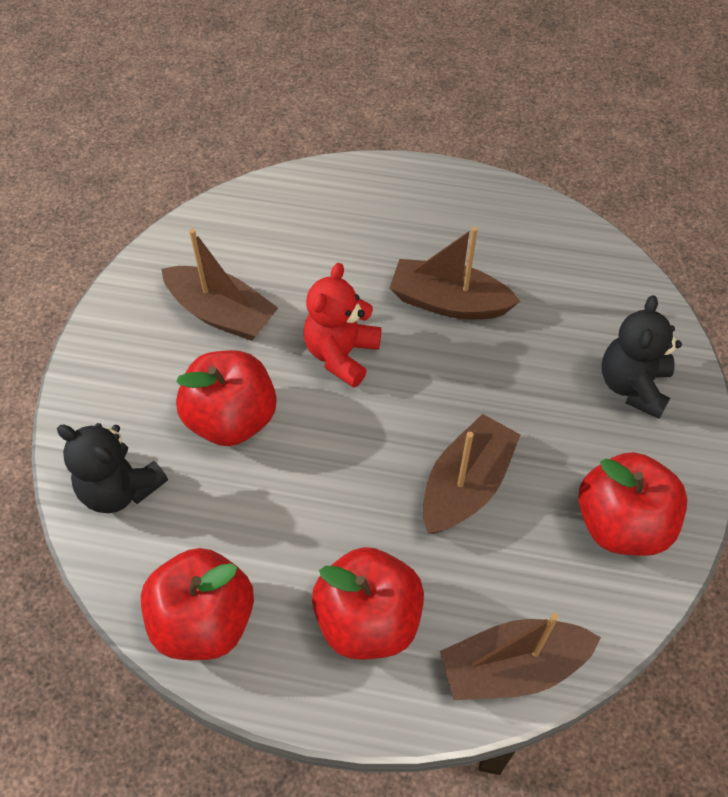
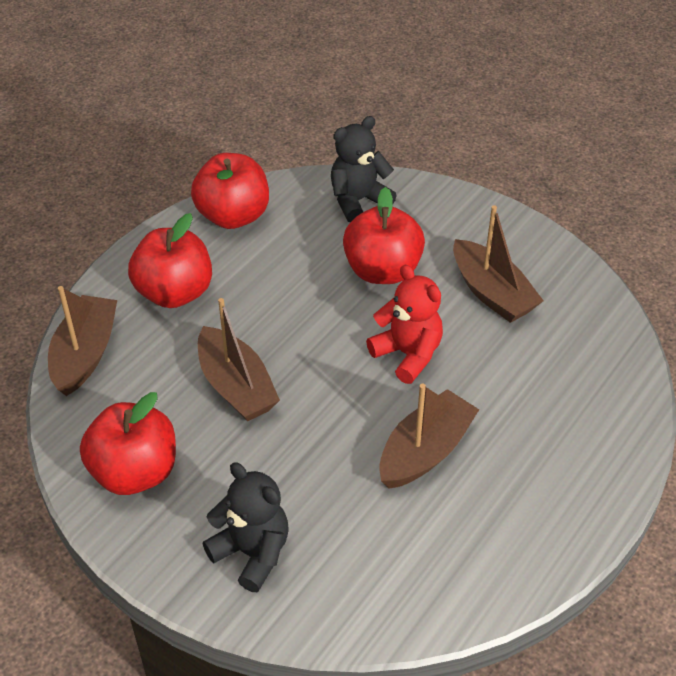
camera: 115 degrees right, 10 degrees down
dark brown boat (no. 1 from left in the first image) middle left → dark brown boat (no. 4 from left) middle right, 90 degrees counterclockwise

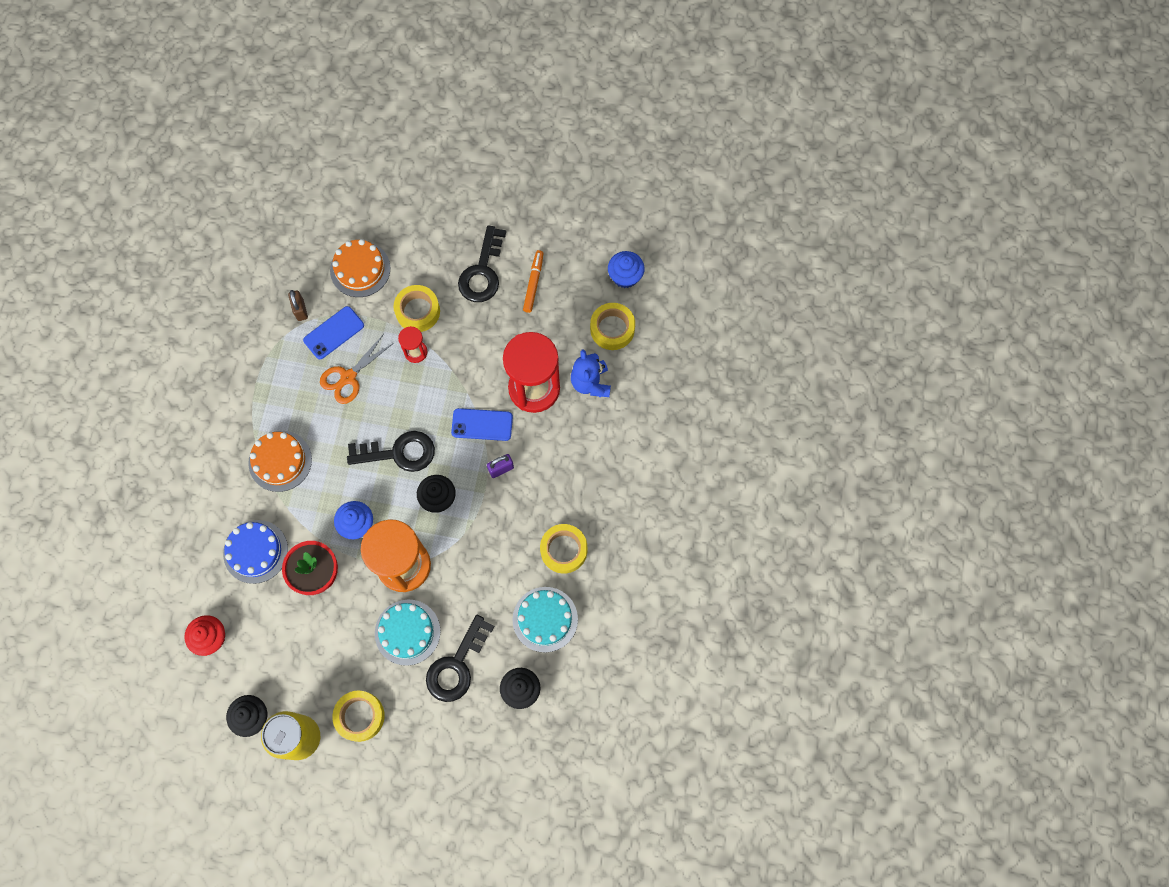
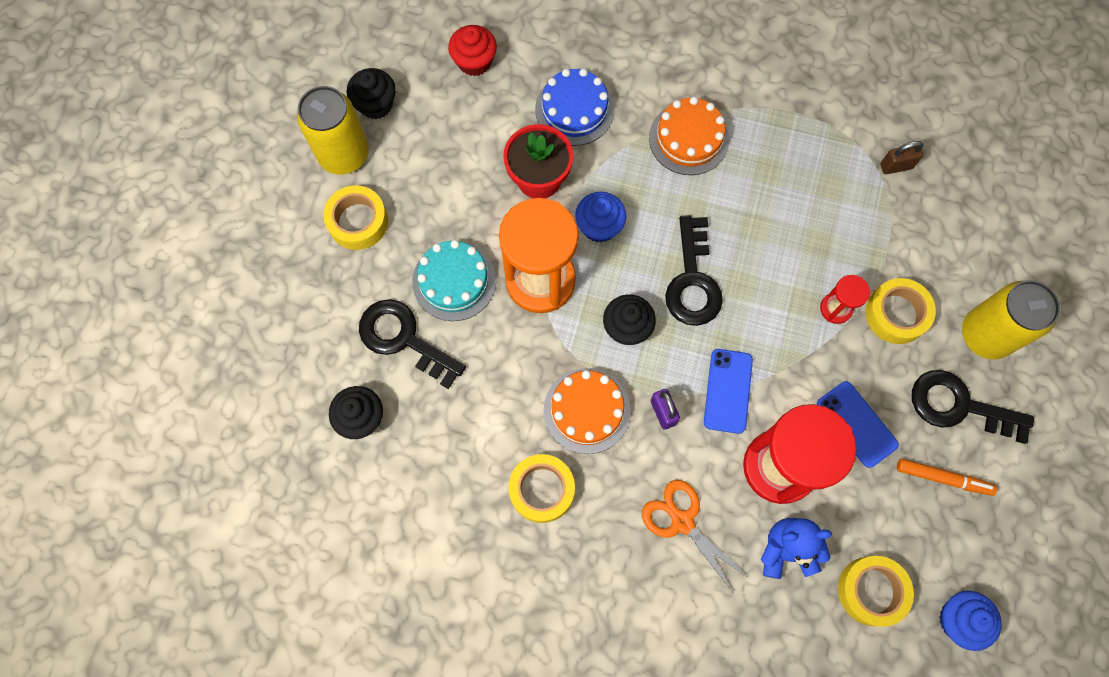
camera: 95 degrees right, 0 degrees up
orange layer cake (no. 2 from left in the first image) top left → orange layer cake (no. 1 from left) centre, shifted
royal blue phone (no. 1 from left in the first image) middle left → royal blue phone (no. 2 from left) middle right, shifted
orange shears middle left → orange shears bottom centre, shifted
aqua layer cake (no. 2 from left) bottom centre → -
- → bright yellow can (no. 2 from left) middle right

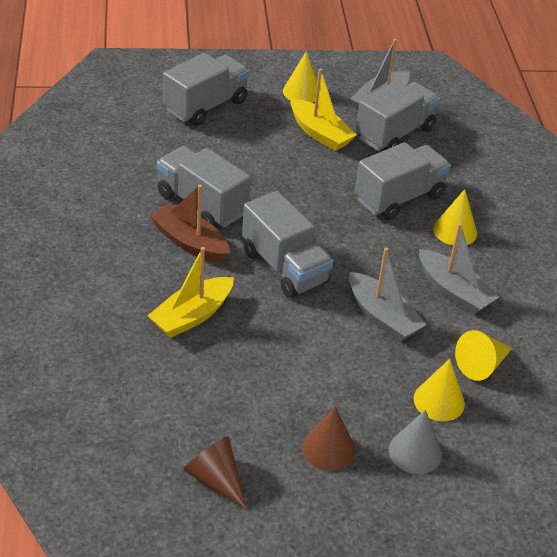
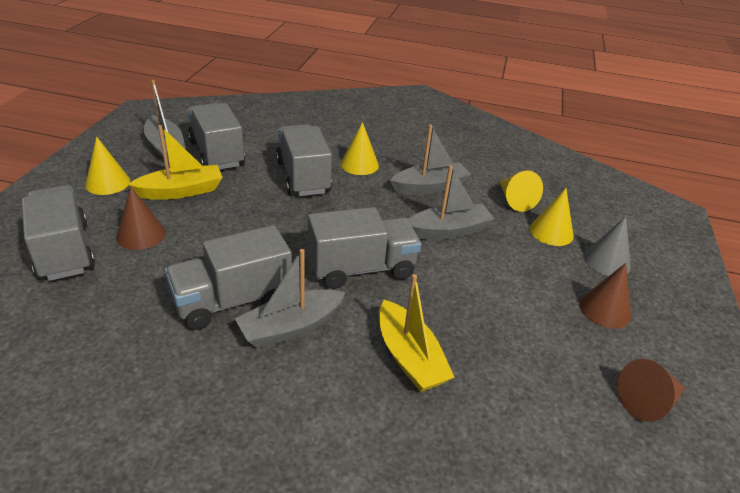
camera: 70 degrees left, 5 degrees down
dark brown boat centre → gray boat (no. 2 from left) centre
- → dark brown solid cone (no. 1 from left) middle left

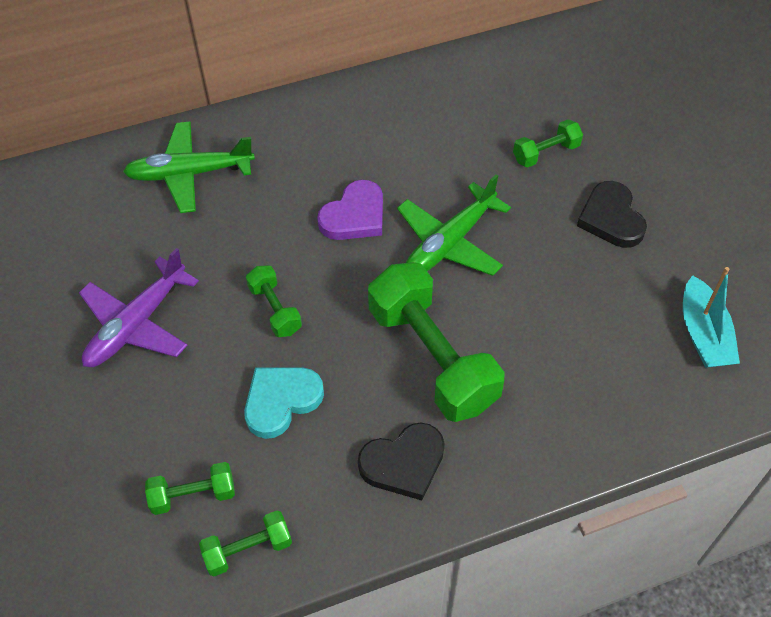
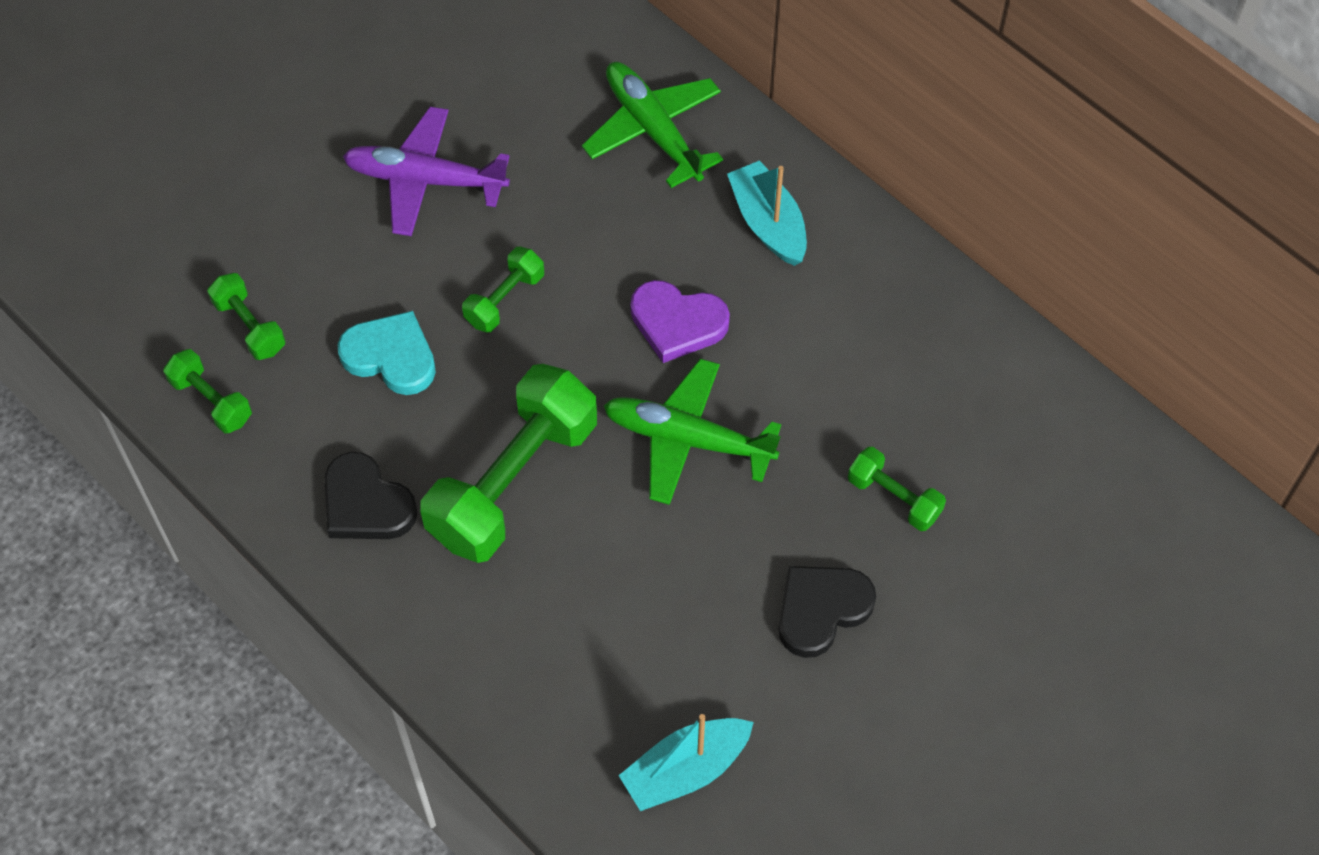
camera: 65 degrees right, 5 degrees up
- → aqua boat (no. 2 from left) top centre

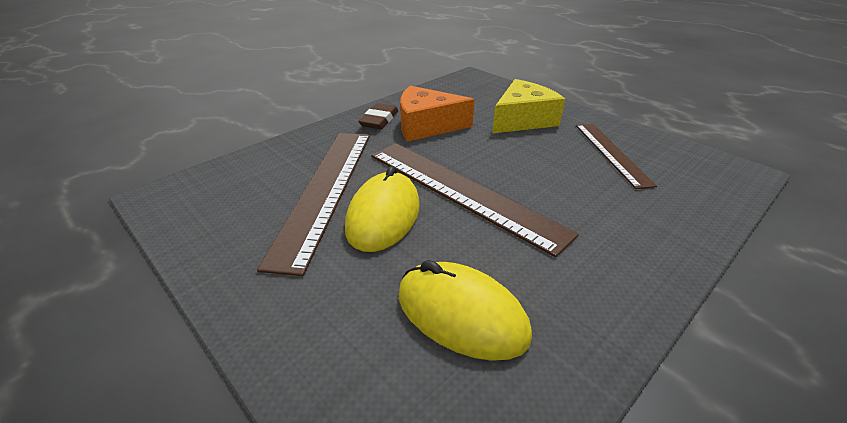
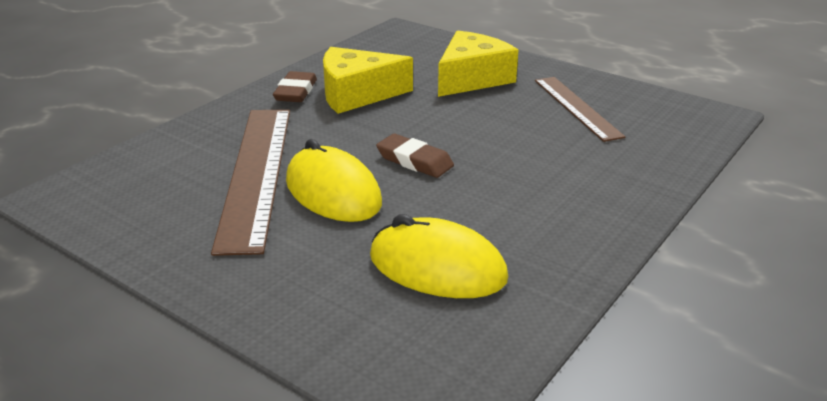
camera: 10 degrees left, 5 degrees down
orange piece of cheese top centre → bright yellow piece of cheese (no. 1 from left) top centre
dark brown measuring stick (no. 2 from left) centre → dark brown gum eraser (no. 2 from left) centre
bright yellow PC mouse (no. 1 from left) centre, 45 degrees counterclockwise

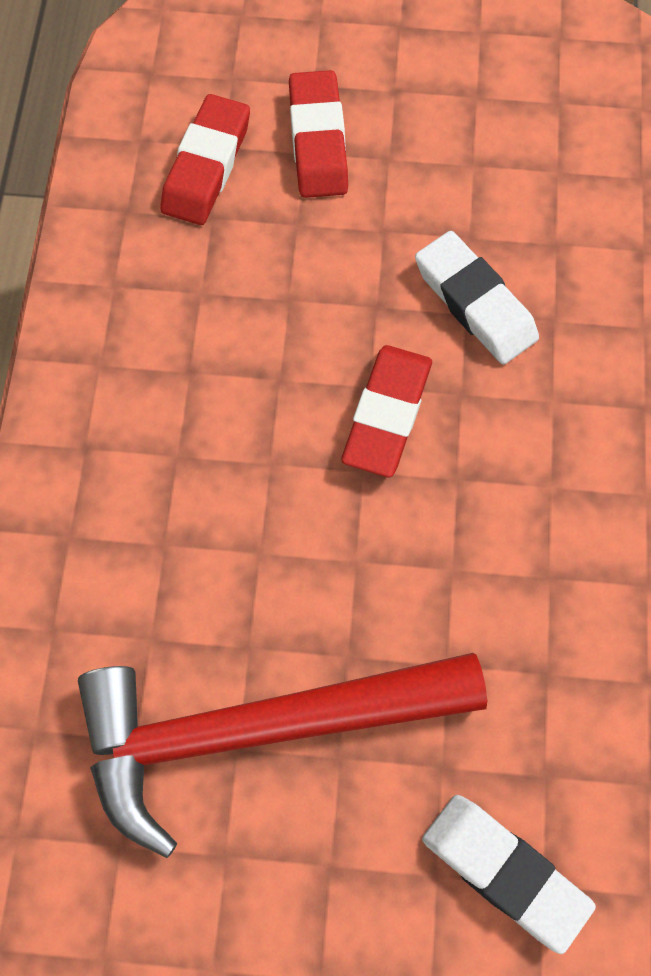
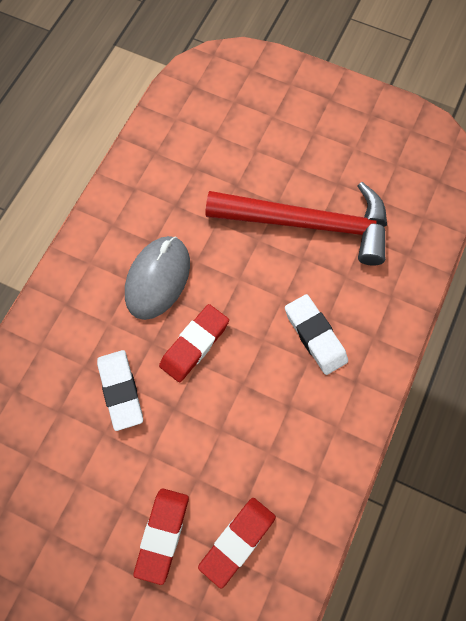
camera: 160 degrees left, 0 degrees up
white gum eraser (no. 2 from left) bottom right → white gum eraser (no. 2 from left) middle right, shifted
- → gray PC mouse centre

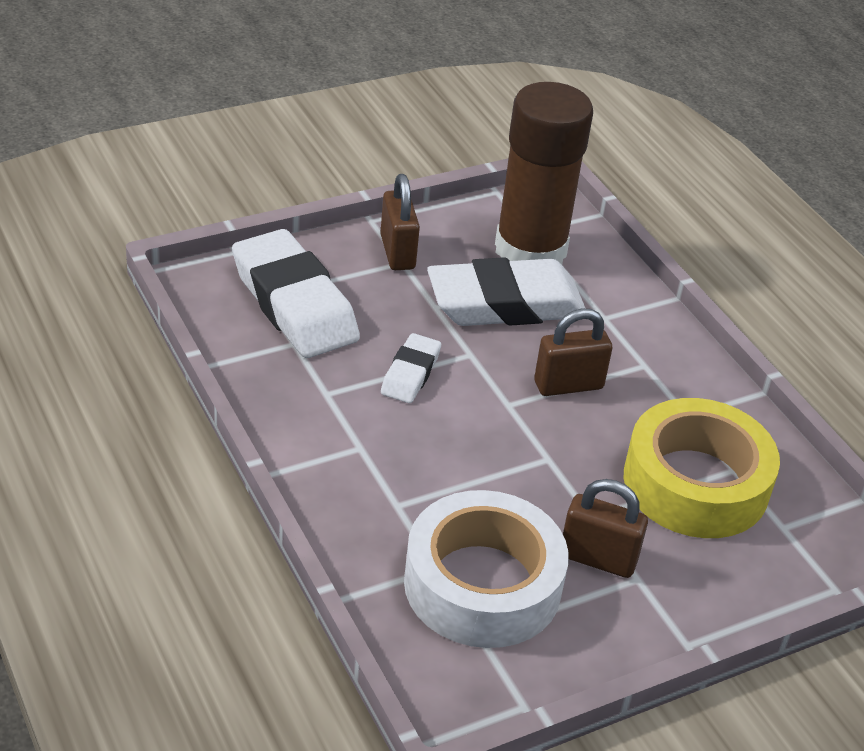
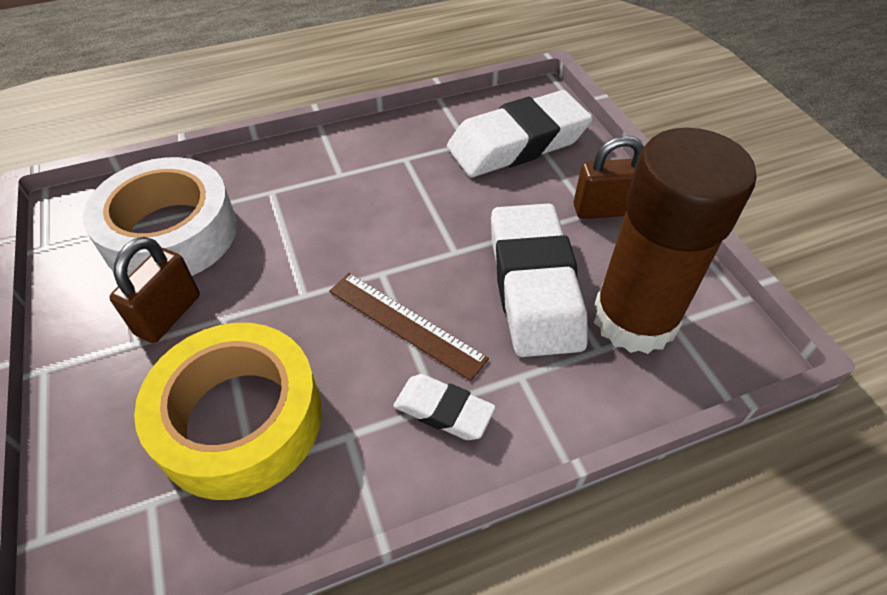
camera: 100 degrees right, 10 degrees up
dark brown lock (no. 2 from left) centre → dark brown measuring stick centre
white gum eraser (no. 2 from left in the first image) centre → white gum eraser (no. 1 from left) bottom centre, shifted

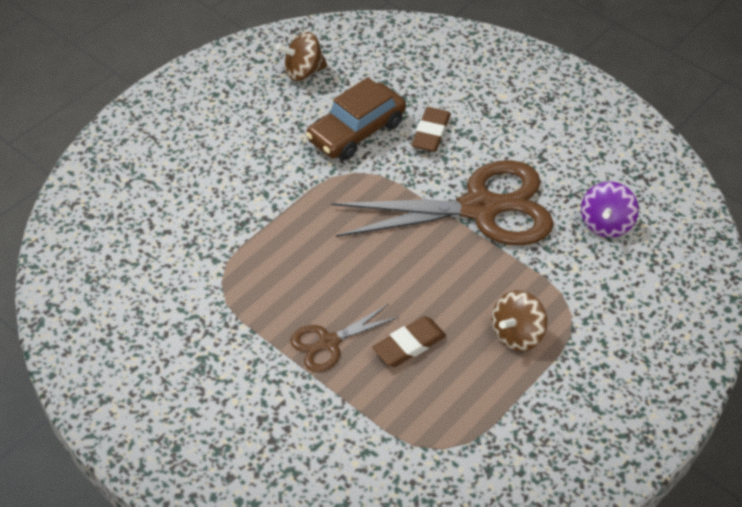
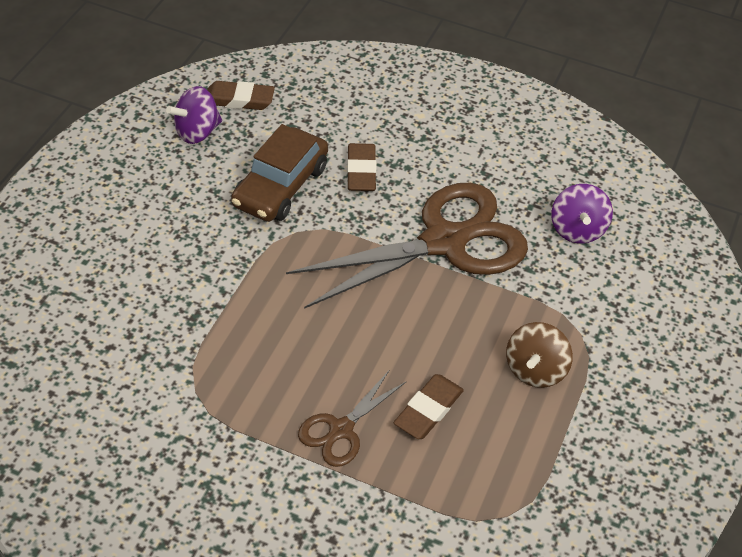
camera: 20 degrees left, 0 degrees up
dark brown spinning top (no. 1 from left) top centre → purple spinning top (no. 1 from left) top left
- → dark brown gum eraser (no. 1 from left) top left

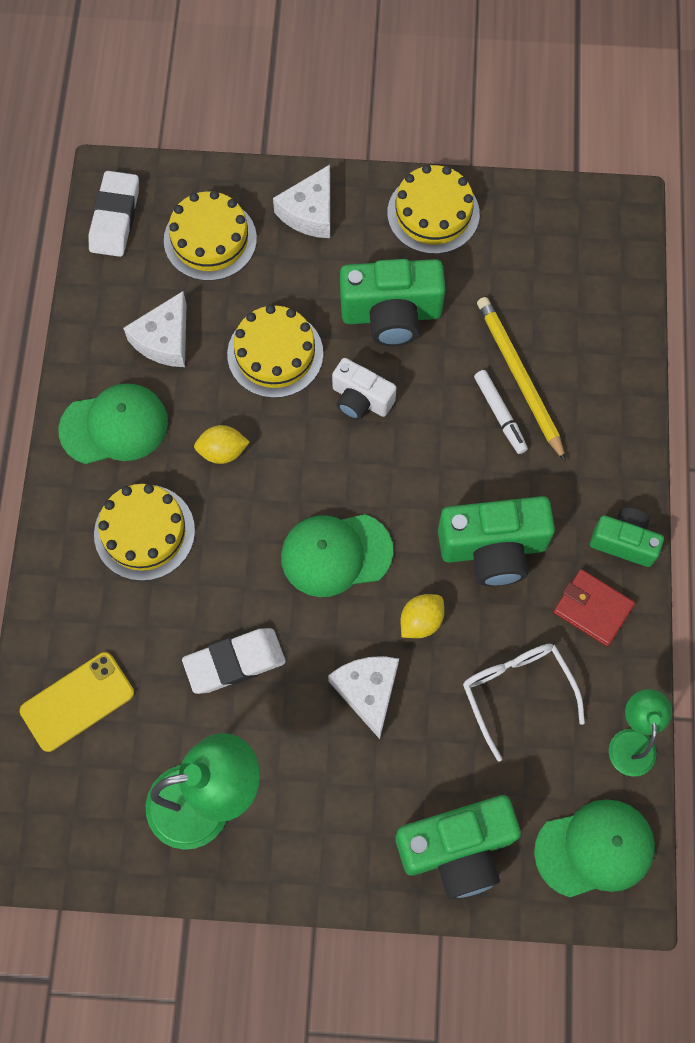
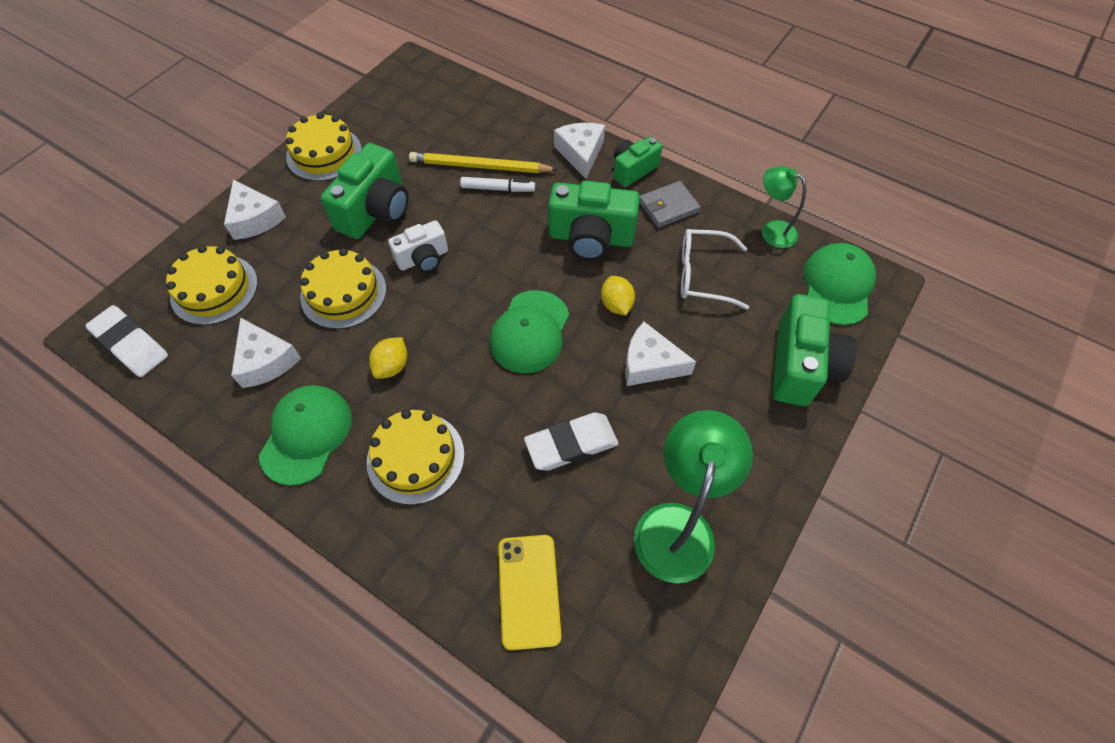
camera: 60 degrees left, 10 degrees down
emerald compact camera (no. 3 from left in the first image) middle right → emerald compact camera (no. 2 from left) top centre, 75 degrees clockwise
crimson wallet middle right → gray wallet top centre
white gum eraser (no. 2 from left) centre, 60 degrees clockwise
- → white piece of cheese (no. 3 from left) top centre

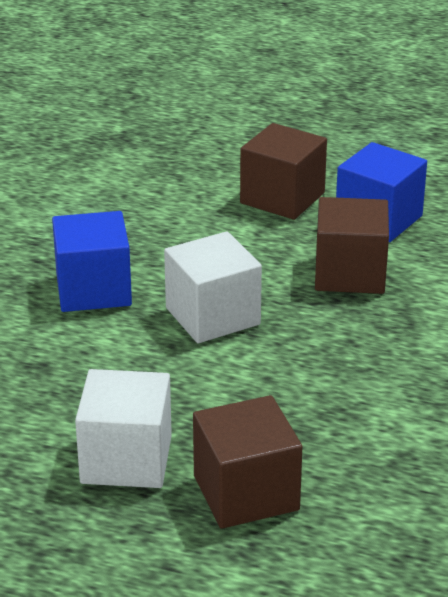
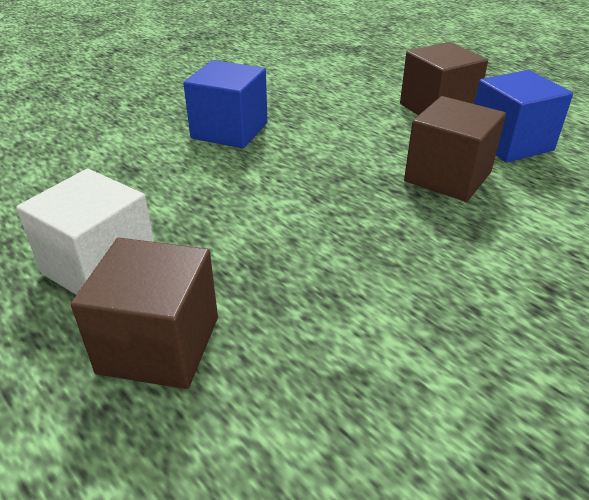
camera: 30 degrees right, 5 degrees up
white solid cube (no. 2 from left) centre → -

